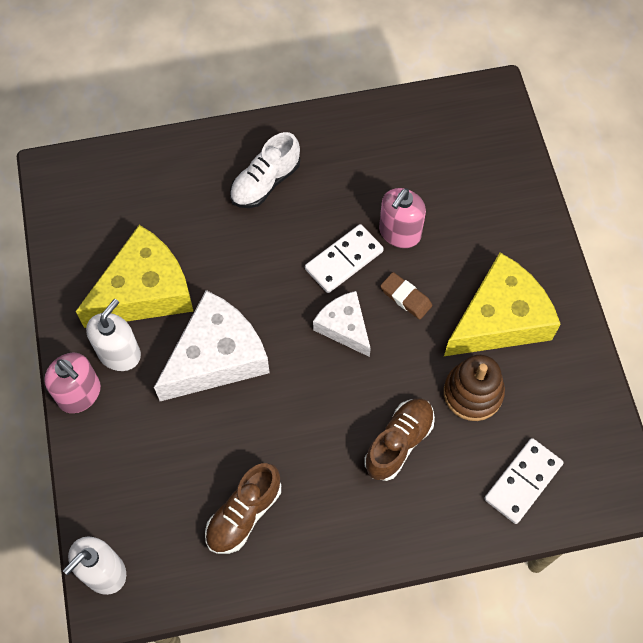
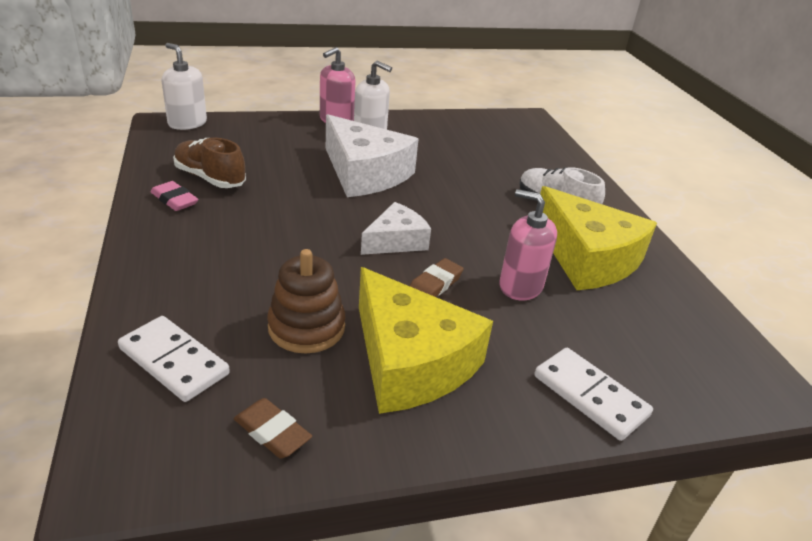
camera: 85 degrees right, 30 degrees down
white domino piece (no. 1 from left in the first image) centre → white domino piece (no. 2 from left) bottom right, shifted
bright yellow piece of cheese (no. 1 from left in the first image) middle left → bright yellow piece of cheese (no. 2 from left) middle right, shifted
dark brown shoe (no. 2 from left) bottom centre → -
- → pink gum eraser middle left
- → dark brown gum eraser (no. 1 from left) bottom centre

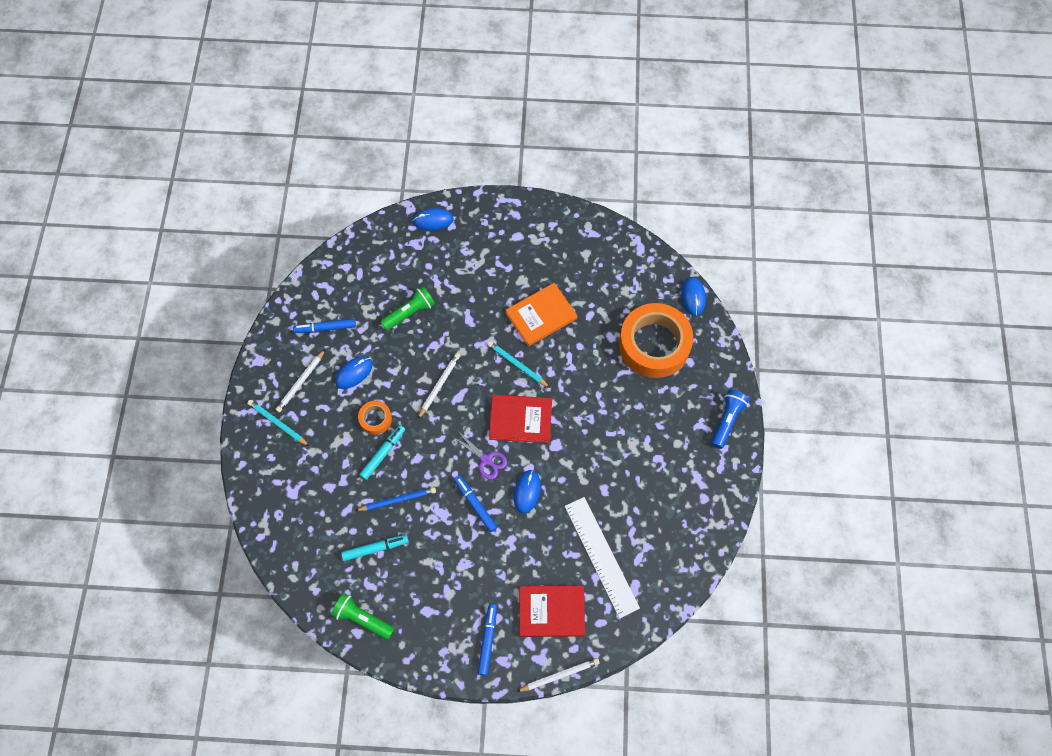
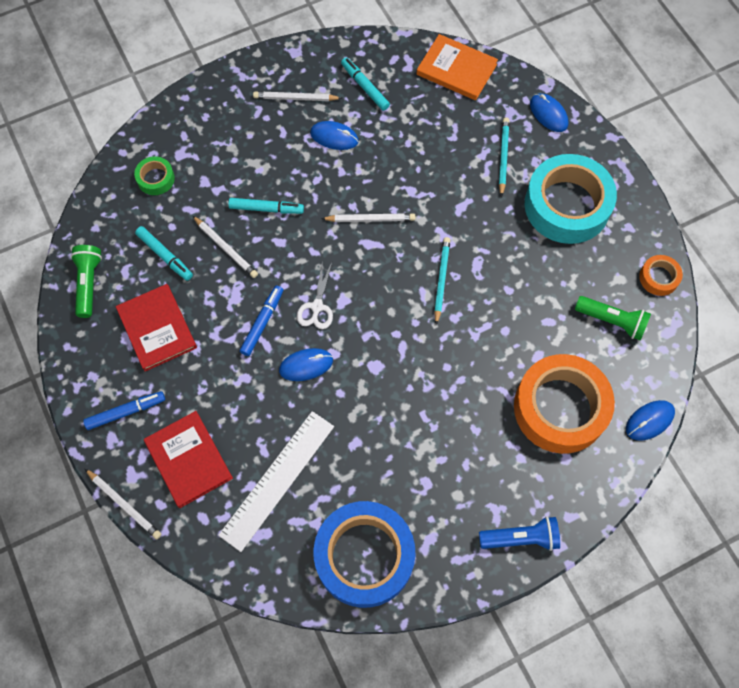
camera: 60 degrees right, 0 degrees up
orange book centre → orange book top centre, shifted
emerald pocket torch (no. 2 from left) centre → emerald pocket torch (no. 2 from left) middle right, shifted
royal blue marker pen (no. 1 from left) middle left → aqua marker pen (no. 3 from left) top centre
crimson book (no. 1 from left) centre → crimson book (no. 1 from left) middle left, shifted
aqua wooden pencil (no. 1 from left in the first image) middle left → aqua wooden pencil (no. 2 from left) top right, shifted
orange sticky tape (no. 1 from left in the first image) centre → orange sticky tape (no. 2 from left) middle right, shifted
purple shears centre → white shears centre
royal blue wooden pencil centre → white wooden pencil (no. 2 from left) middle left
- → aqua sticky tape top right
- → emerald sticky tape top left
- → royal blue sticky tape bottom centre

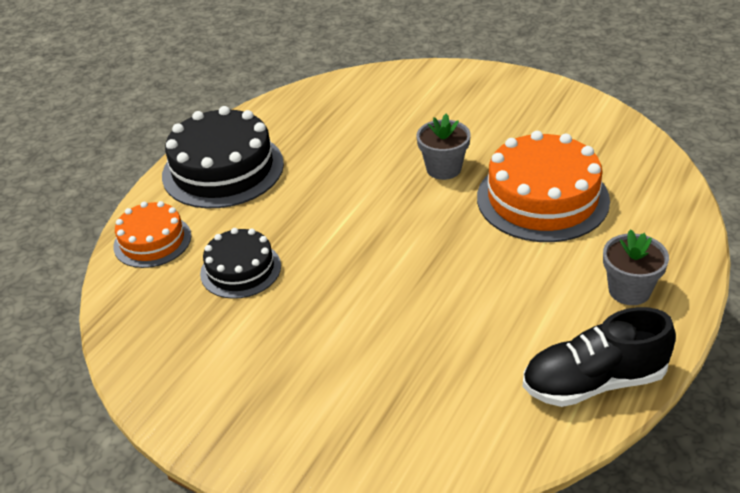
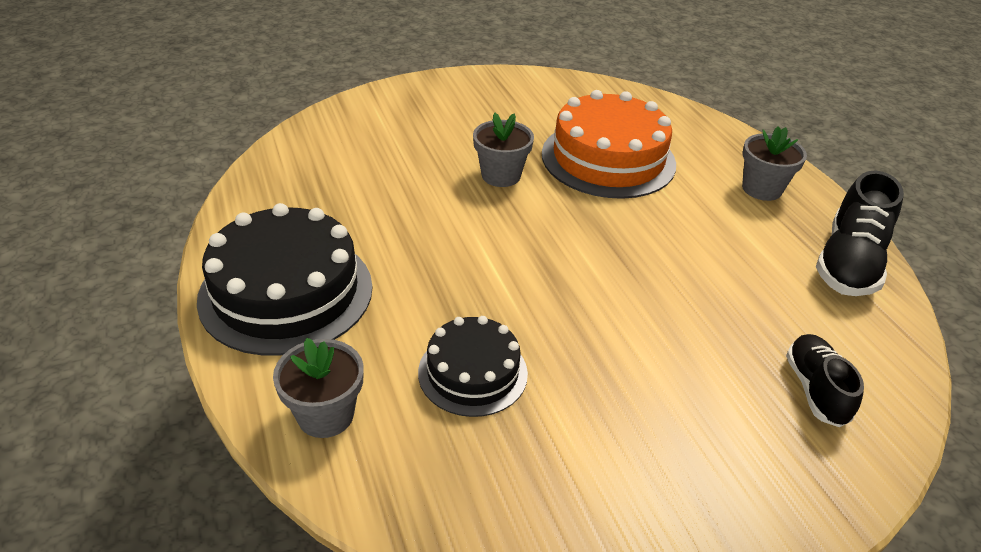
camera: 55 degrees left, 0 degrees up
orange layer cake (no. 1 from left) middle left → gray plant pot (no. 1 from left) bottom left
- → jet-black shoe (no. 1 from left) bottom right

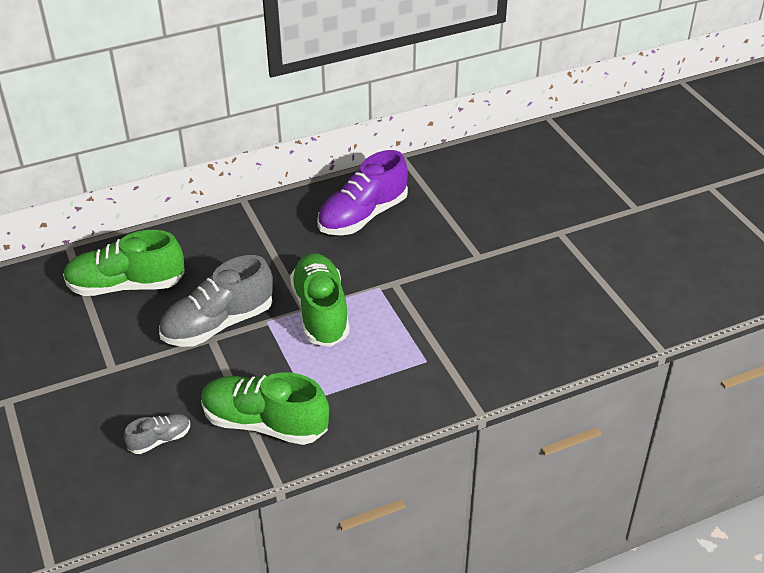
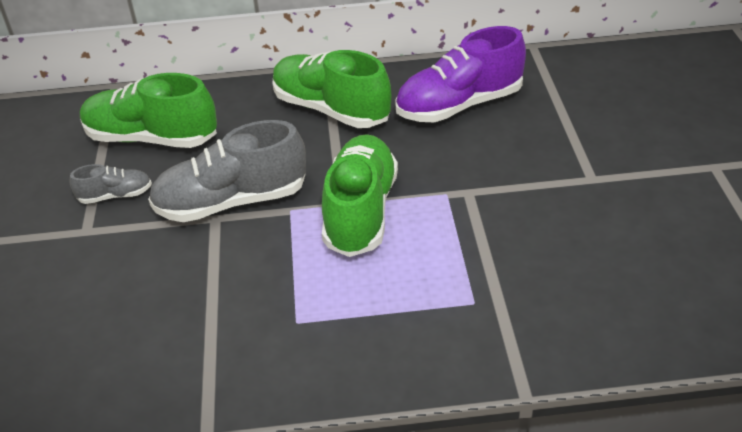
camera: 20 degrees right, 0 degrees up
emerald shoe (no. 2 from left) bottom centre → emerald shoe (no. 2 from left) top centre, shifted
gray shoe (no. 1 from left) bottom left → gray shoe (no. 1 from left) middle left, shifted

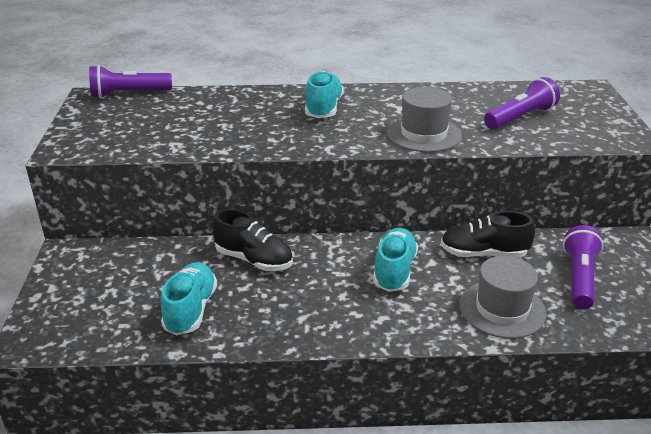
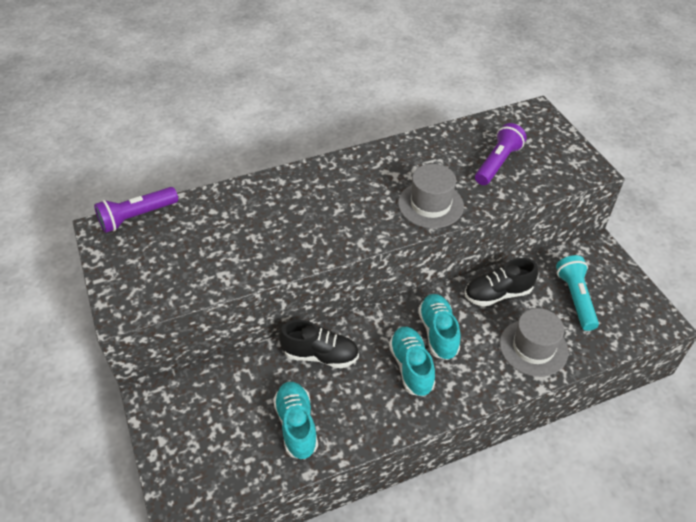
camera: 20 degrees left, 15 degrees up
aqua shoe (no. 2 from left) top centre → aqua shoe (no. 2 from left) bottom centre, shifted
purple pocket torch (no. 3 from left) middle right → aqua pocket torch middle right

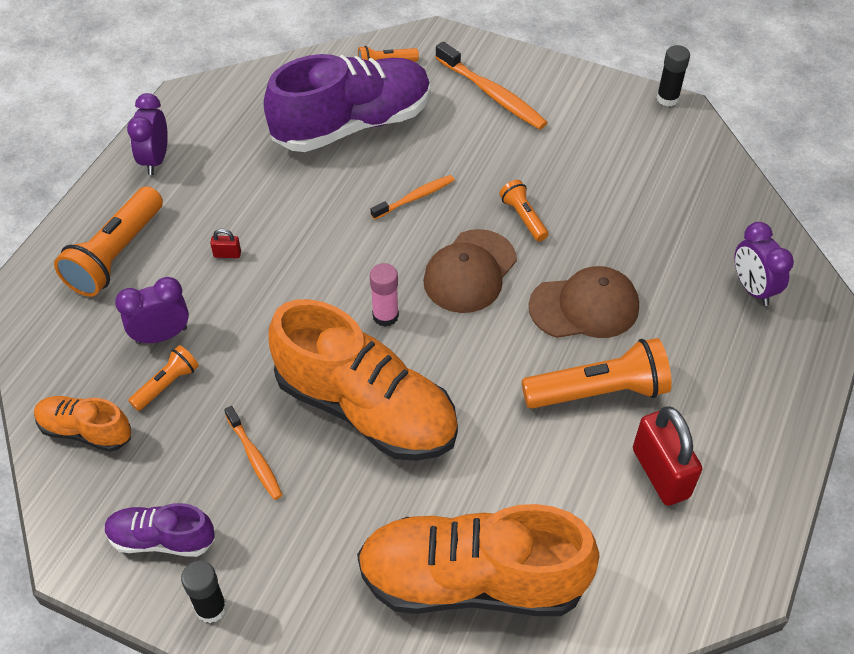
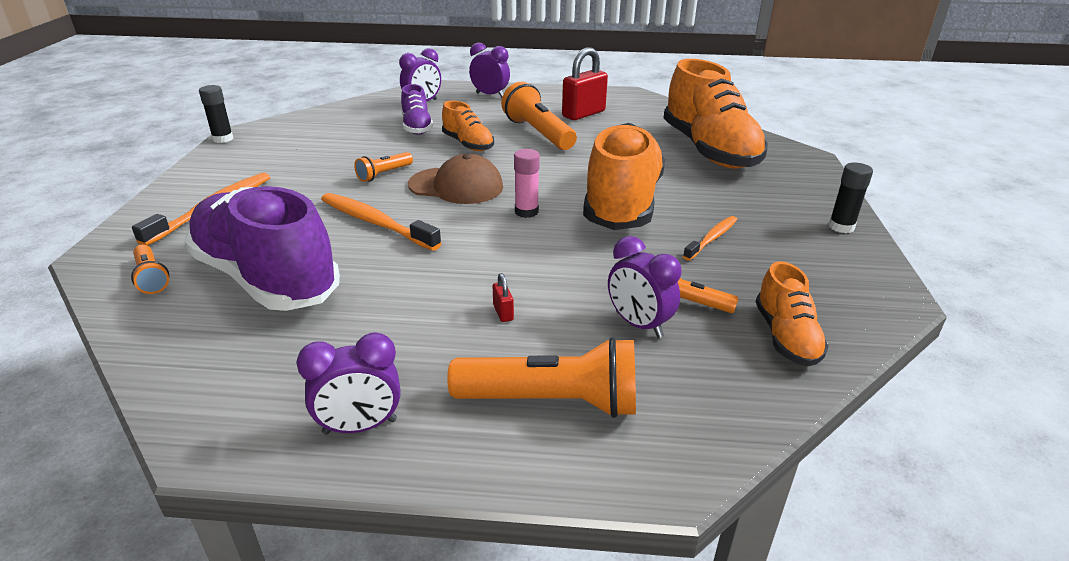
camera: 110 degrees left, 20 degrees down
orange toothbrush (no. 2 from left) top centre → orange toothbrush (no. 2 from left) centre, x1.64
dark brown baseball cap (no. 2 from left) middle right → orange shoe (no. 1 from left) top centre
purple shoe (no. 1 from left in the first image) bottom left → purple shoe (no. 2 from left) top centre, shifted
- → purple clock (no. 3 from left) top centre

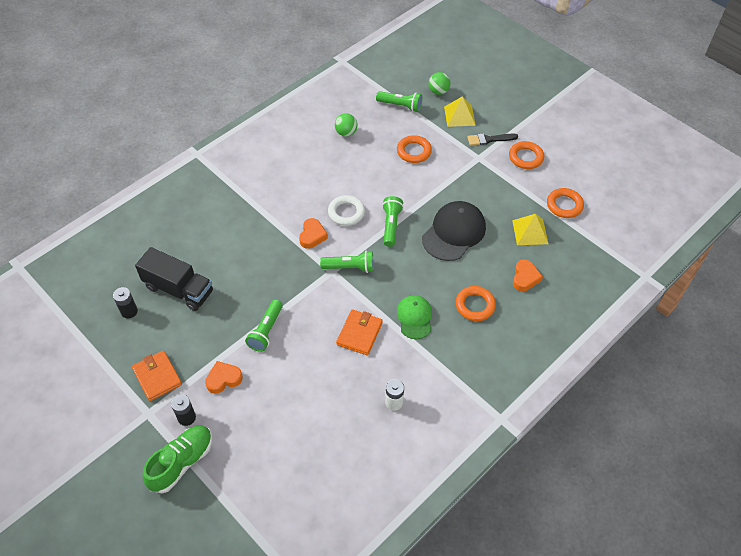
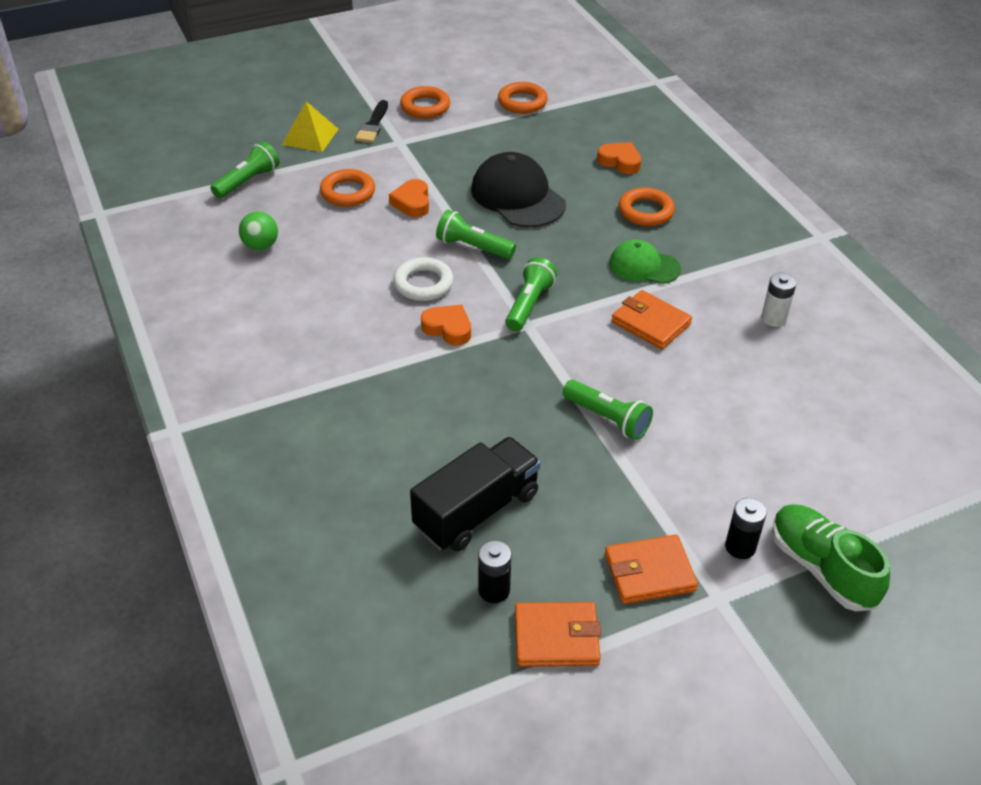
camera: 70 degrees left, 10 degrees down
emerald play ball (no. 2 from left) top centre → -
bright yellow pyramid shape (no. 2 from left) middle right → -
orange love heart (no. 1 from left) bottom left → orange love heart (no. 1 from left) top centre, shifted
- → orange wallet (no. 1 from left) bottom centre

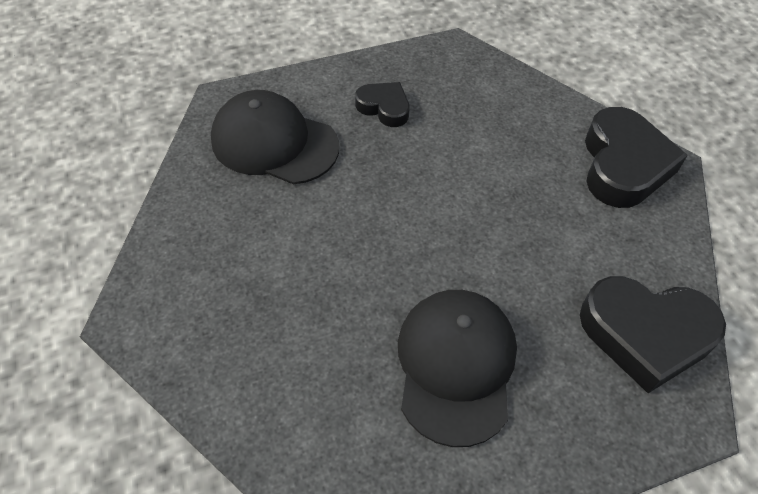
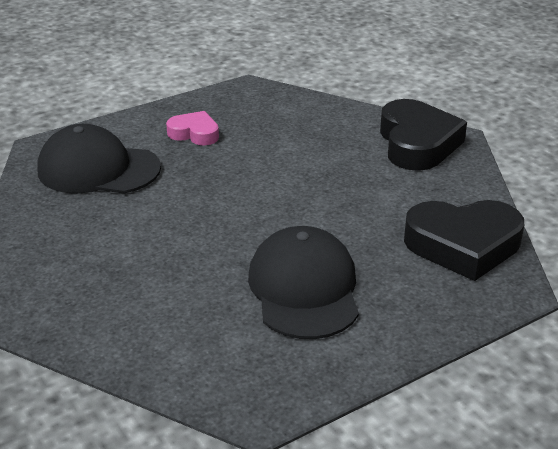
camera: 10 degrees left, 20 degrees down
jet-black love heart (no. 1 from left) top centre → pink love heart top centre

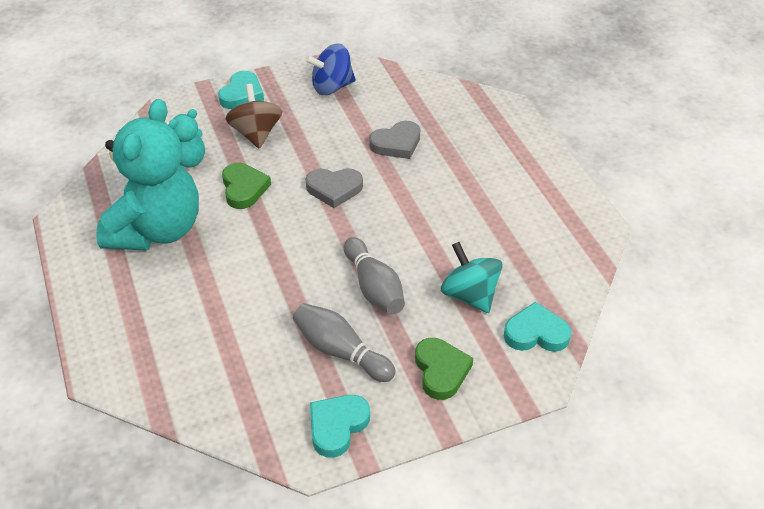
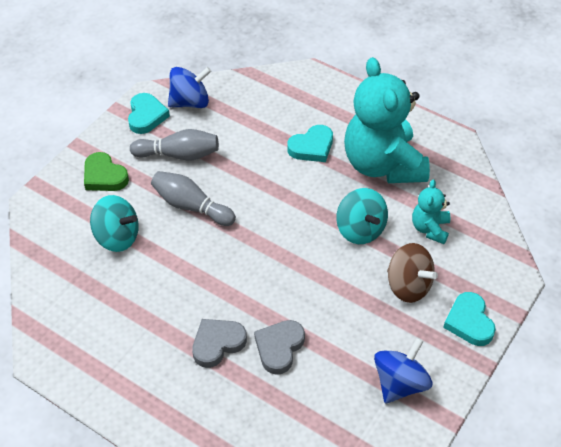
camera: 145 degrees right, 5 degrees up
emerald love heart (no. 1 from left) middle left → aqua spinning top (no. 2 from left) centre
gray love heart (no. 1 from left) centre → gray love heart (no. 1 from left) bottom centre, shifted
aqua love heart (no. 3 from left in the first image) middle right → aqua love heart (no. 2 from left) top centre, shifted
- → royal blue spinning top (no. 1 from left) top centre

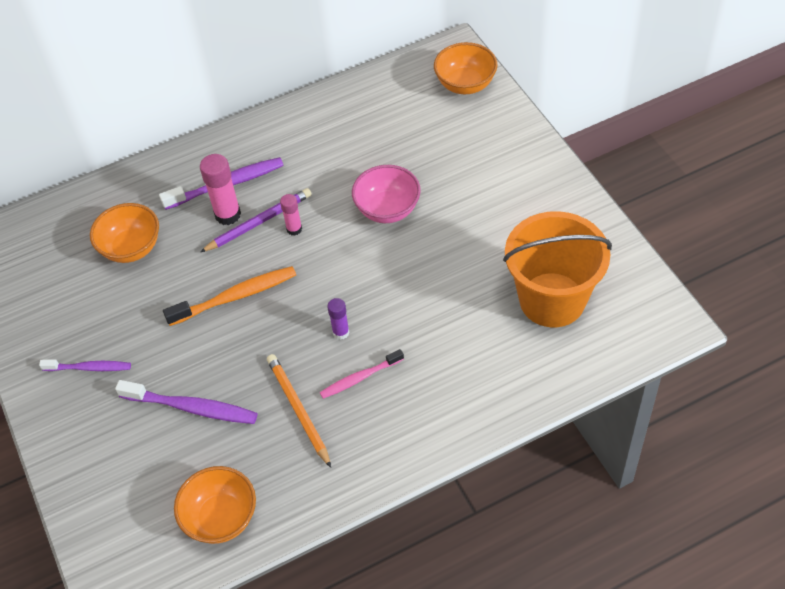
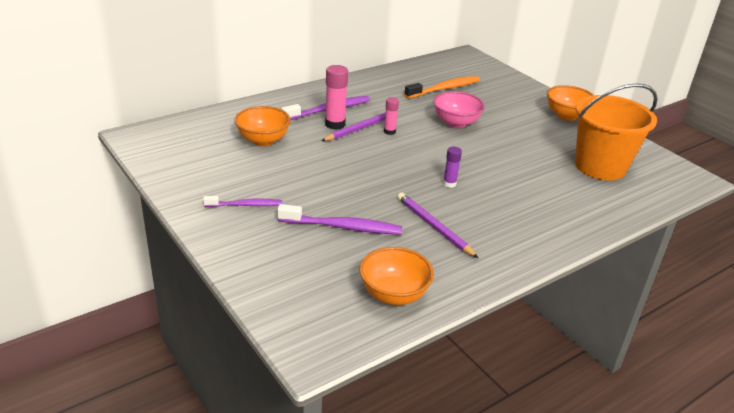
camera: 15 degrees left, 20 degrees down
orange bowl (no. 3 from left) top centre → orange bowl (no. 3 from left) top right, shifted
orange toothbrush middle left → orange toothbrush top centre, shifted
pink toothbrush centre → -
orange wooden pencil bottom centre → purple wooden pencil (no. 2 from left) centre

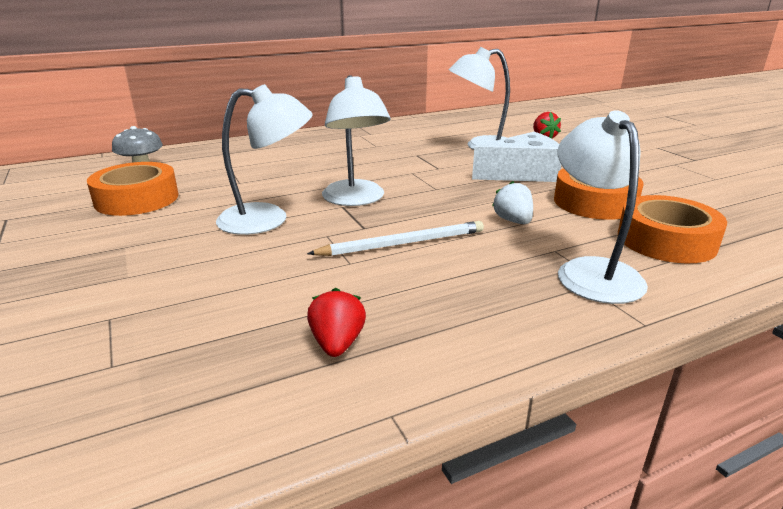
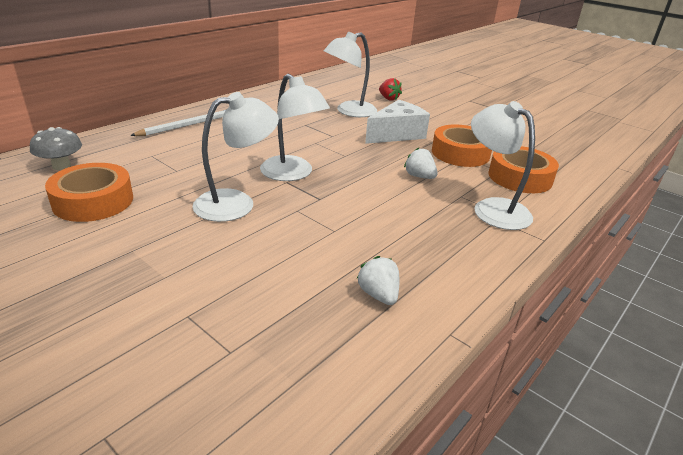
camera: 25 degrees left, 5 degrees up
white wooden pencil centre → white wooden pencil top left, shifted
crimson berry (no. 1 from left) centre → white berry (no. 1 from left) centre

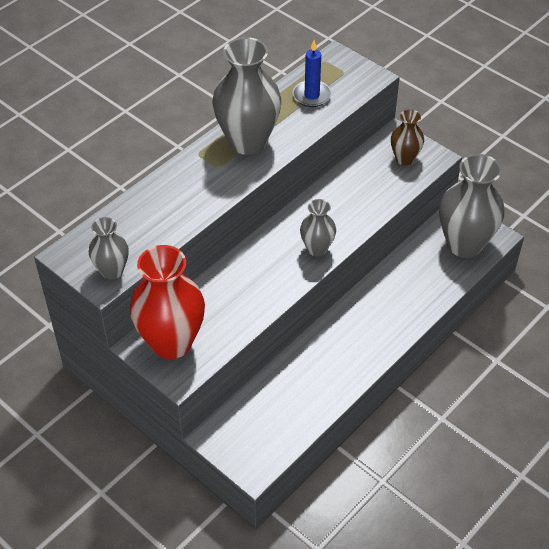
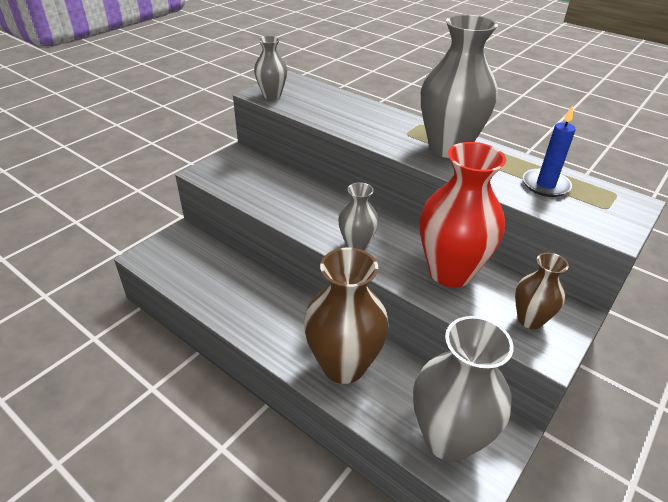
camera: 85 degrees right, 10 degrees down
crimson flower vase middle left → crimson flower vase middle right, shifted
- → dark brown flower vase (no. 1 from left) centre

